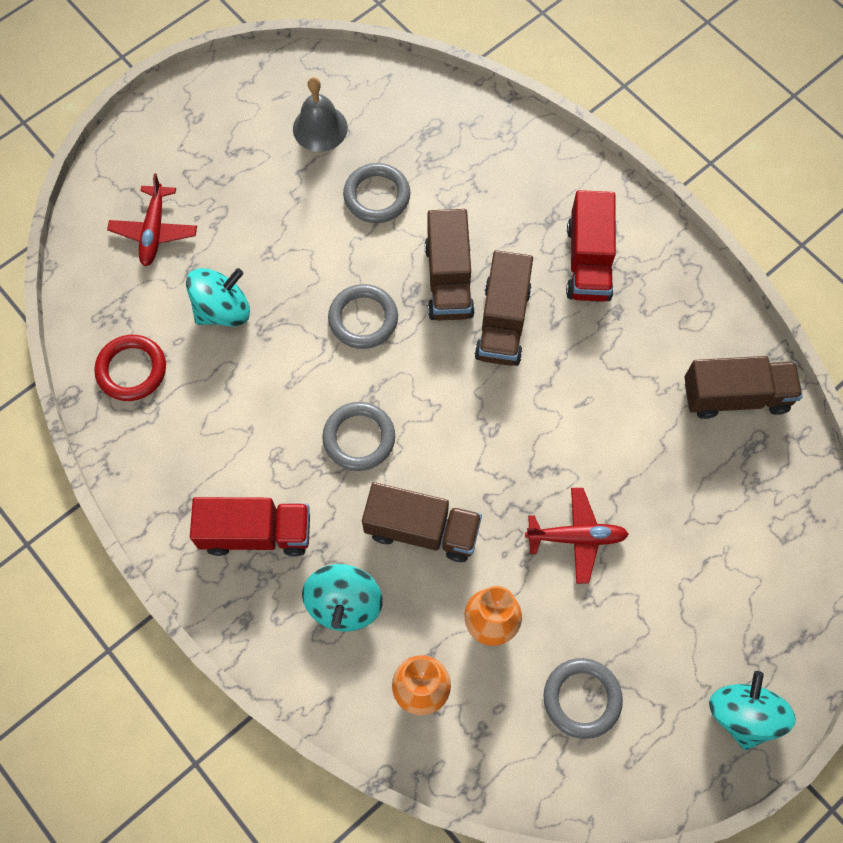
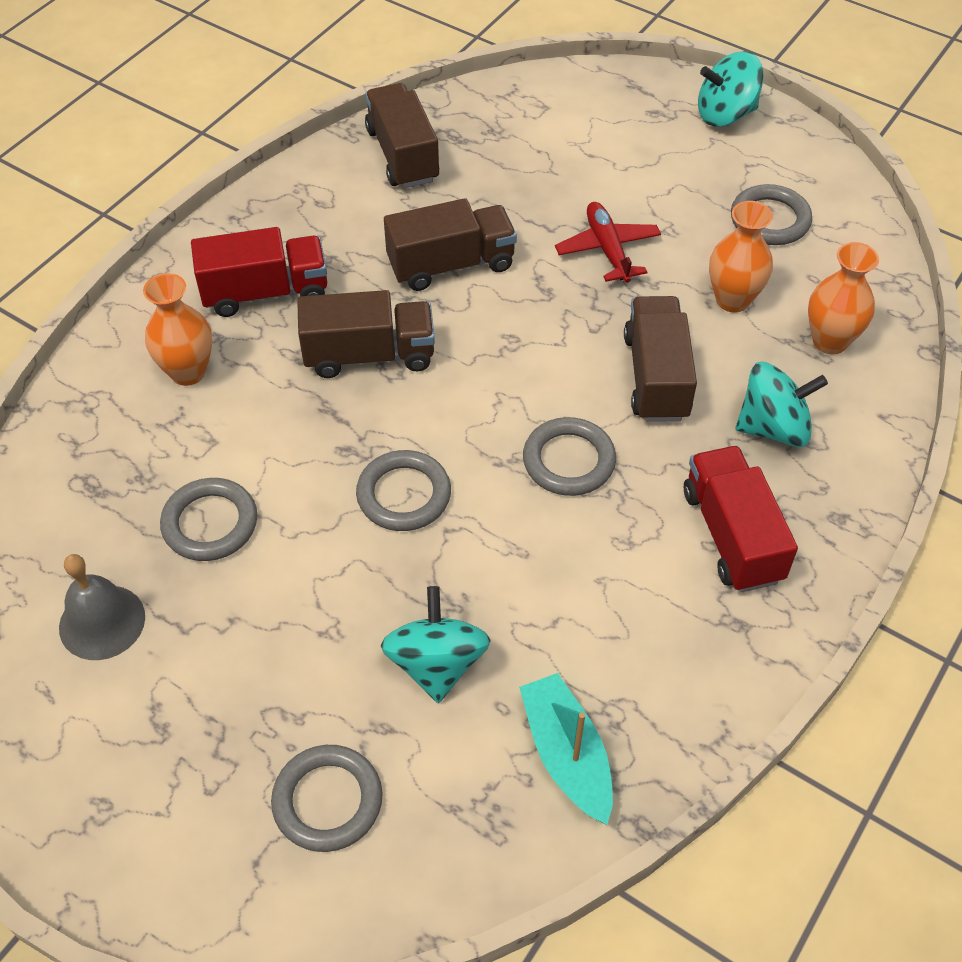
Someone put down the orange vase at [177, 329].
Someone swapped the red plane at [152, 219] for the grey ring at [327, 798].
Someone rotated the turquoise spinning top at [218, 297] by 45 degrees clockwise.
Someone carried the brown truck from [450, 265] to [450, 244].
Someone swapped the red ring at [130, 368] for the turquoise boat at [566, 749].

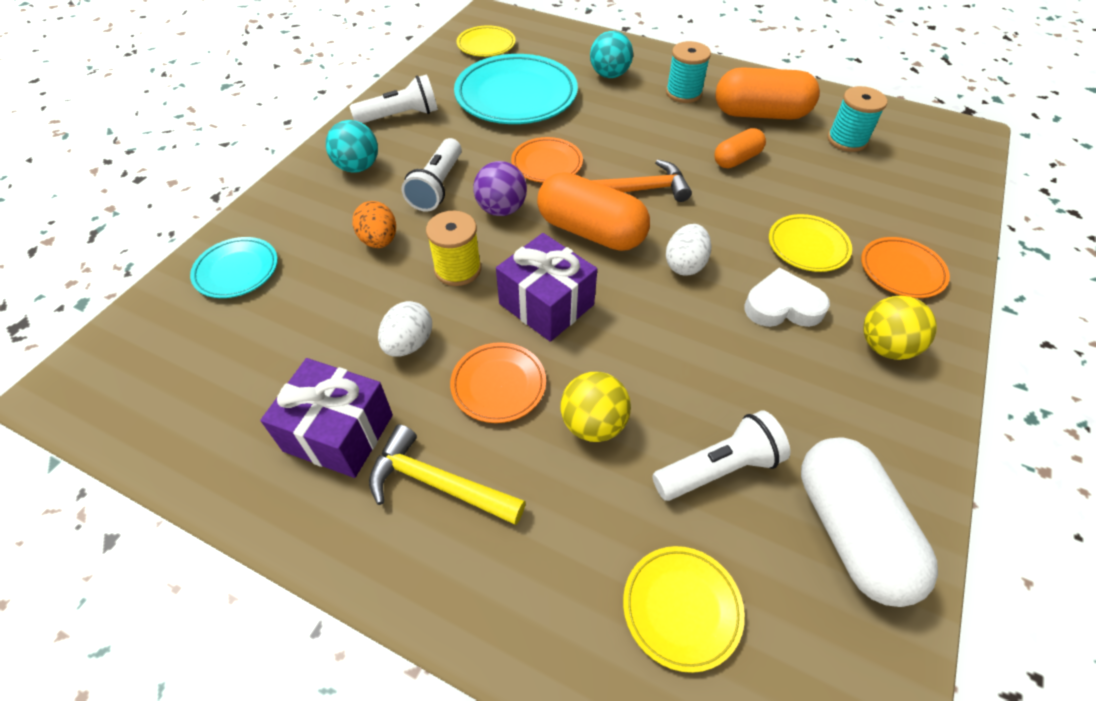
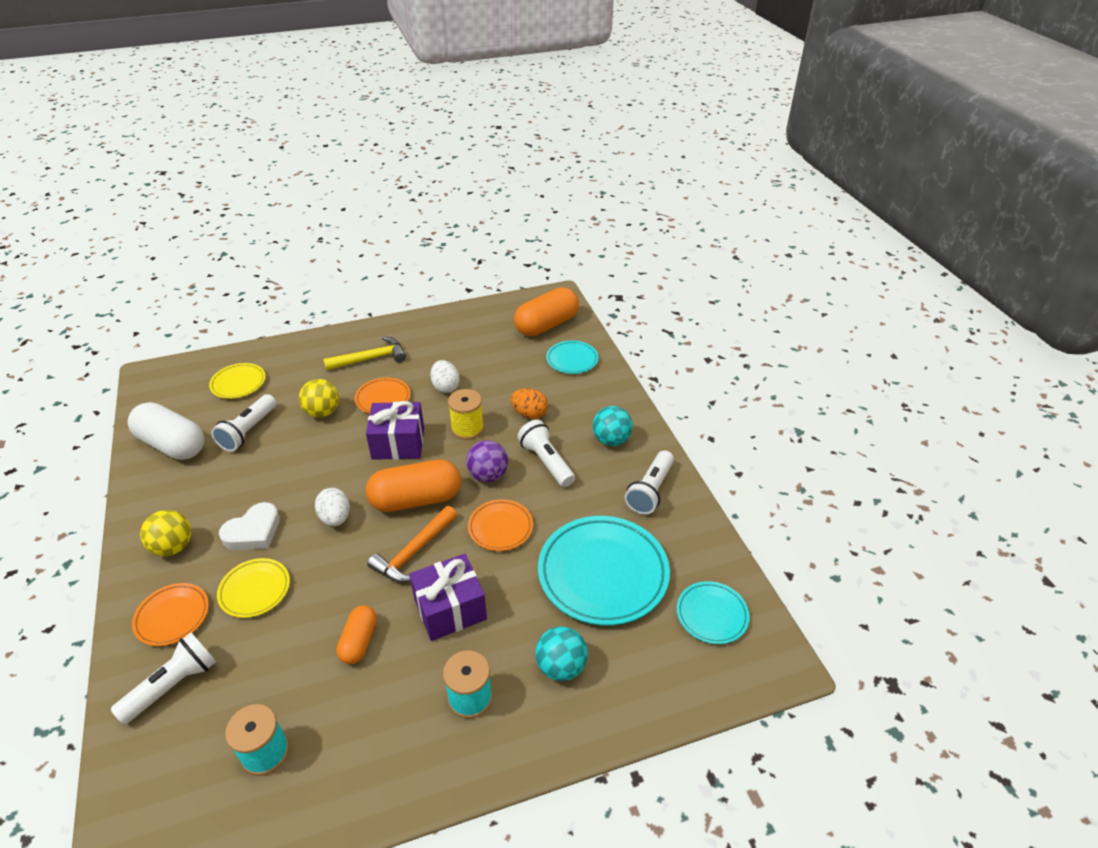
Someone put down the white flashlight at [163, 679].
Someone carried the purple gift from [326, 418] to [448, 597].
Someone carried the orange capsule from [768, 93] to [546, 311].
Someone repainted the yellow plate at [486, 41], which became the turquoise plate at [713, 612].

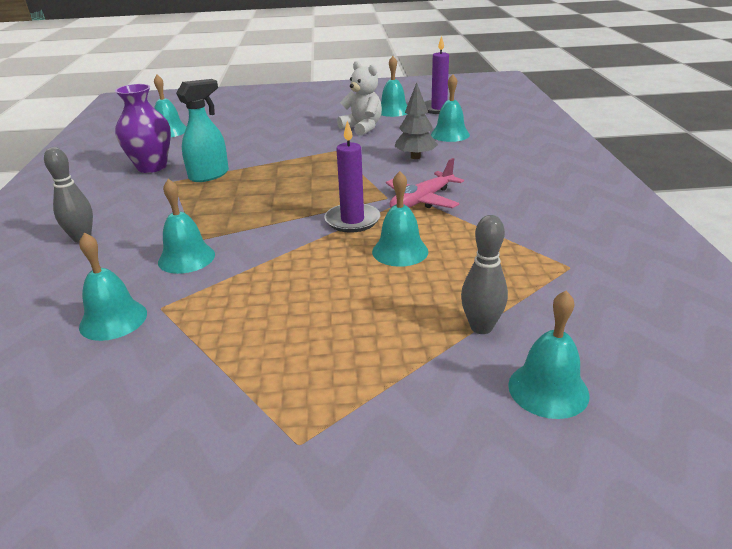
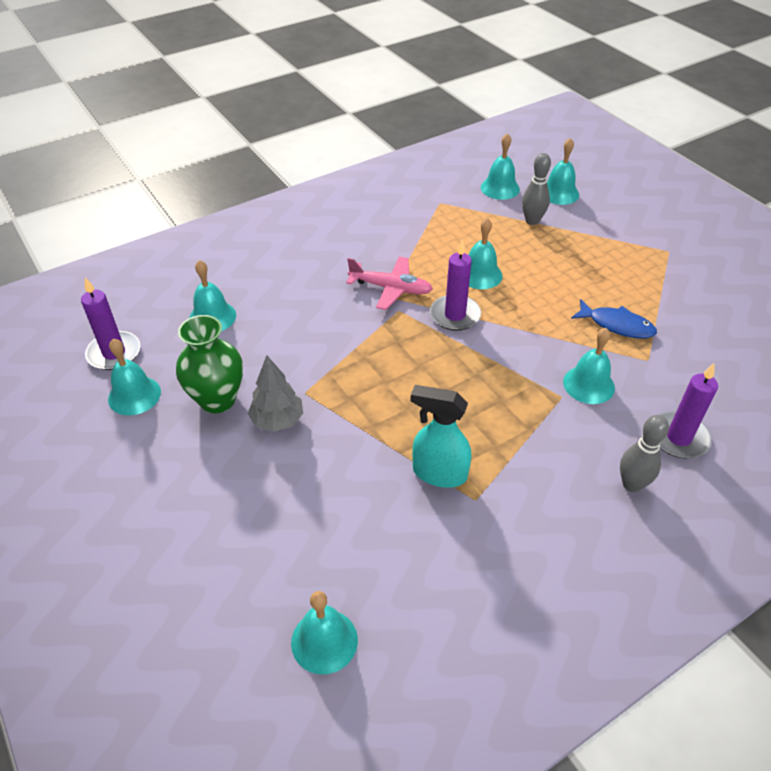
Someone swapped the white teddy bear at [359, 98] for the green vase at [209, 364].
Someone carried the grey tree from [416, 120] to [275, 393].
Someone carried the turquoise bell from [113, 286] to [500, 166].
Someone put down the blue fish at [614, 318].
Someone put down the purple candle at [688, 411].
Someone took away the purple vase at [143, 128].

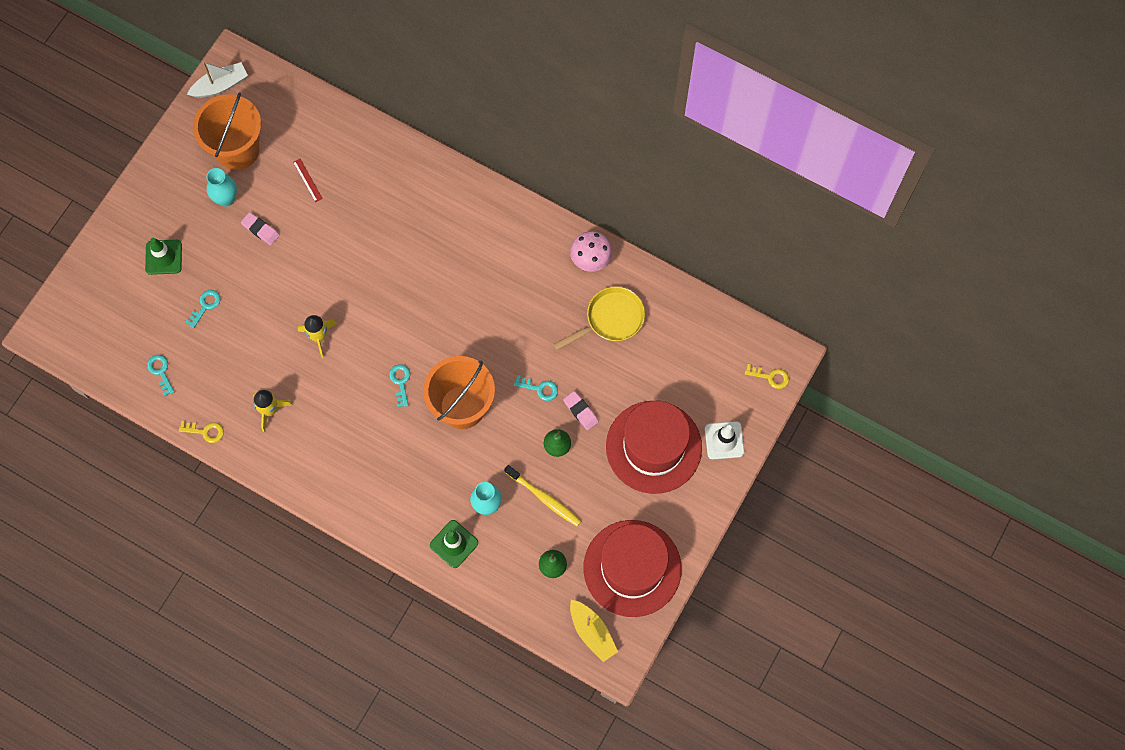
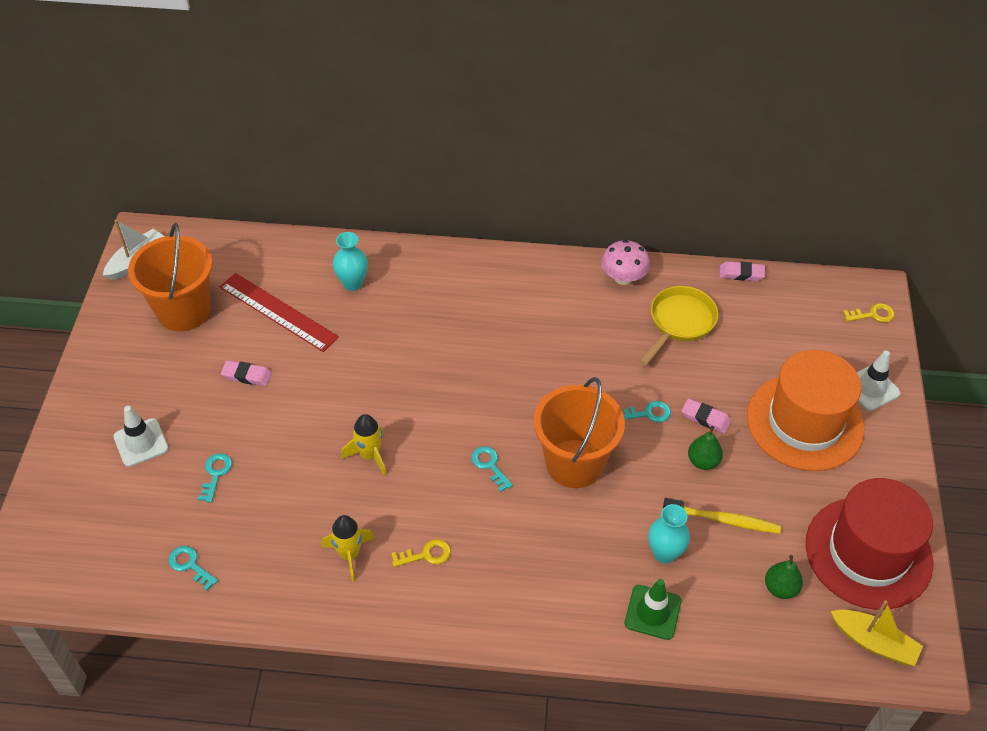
Someone repainted the green traffic cone at [163, 256], which became the white traffic cone at [141, 436].
Someone scaled the red ruler at [308, 180] by 2.35.
Someone carried the turquoise vase from [221, 187] to [350, 261].
Someone carried the yellow key from [201, 432] to [421, 553].
Someone put down the pink eraser at [742, 271].
Someone repainted the red hat at [654, 447], which became the orange hat at [806, 410].

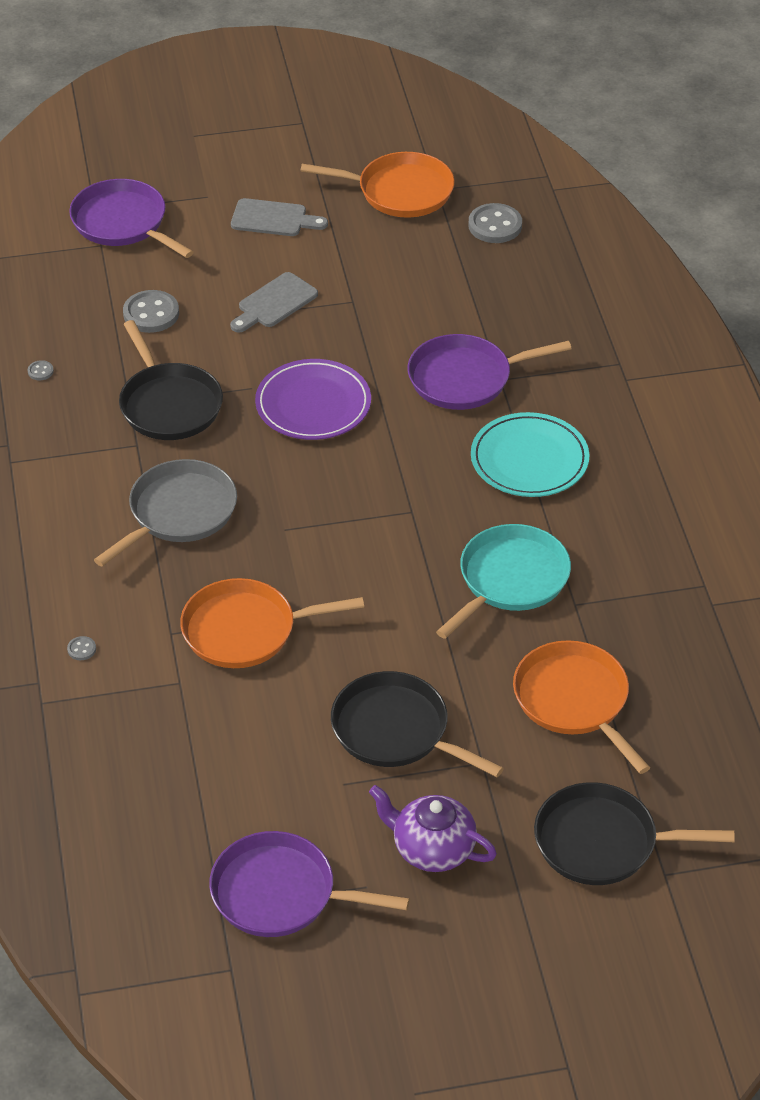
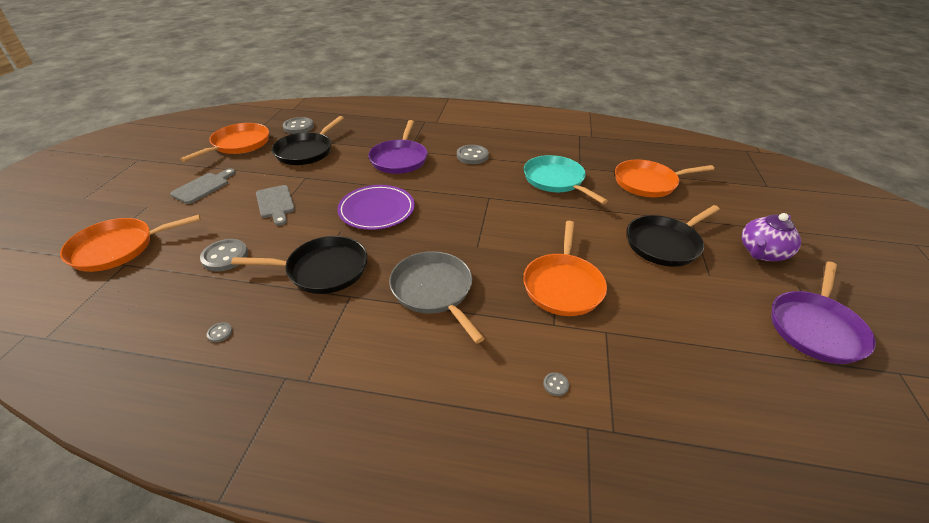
Someone repainted the purple pan at [131, 218], which became the orange pan at [130, 243].
Someone carried the black pan from [634, 833] to [308, 140].
Someone swapped the turquoise plate at [530, 454] for the grey button at [473, 154].

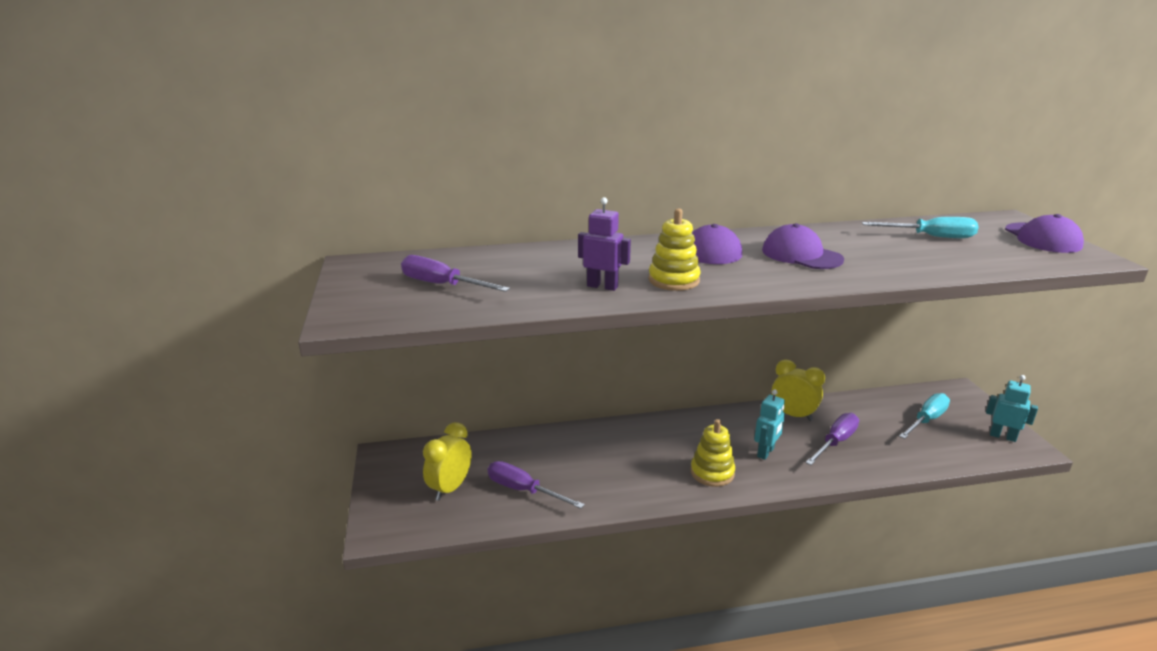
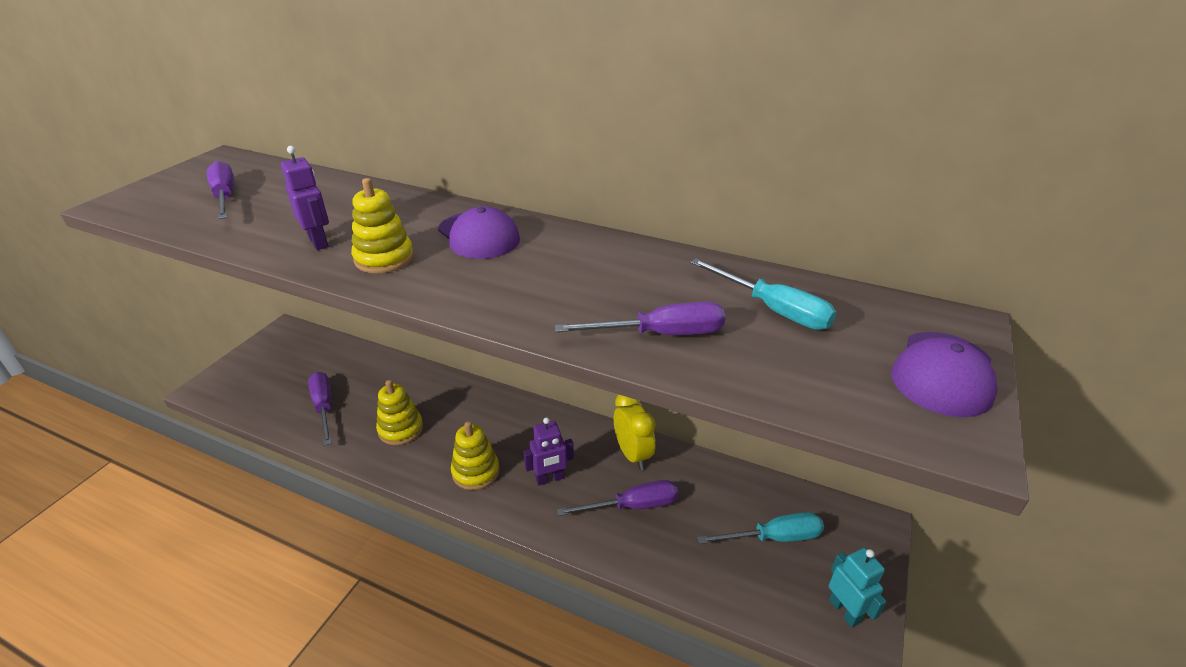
Someone put down the yellow stacking toy at [399, 412].
Someone repainted the turquoise robot at [769, 424], which became the purple robot at [549, 451].
Someone put down the purple screwdriver at [639, 318].
Someone took away the yellow clock at [447, 461].
Someone took away the purple cap at [803, 246].

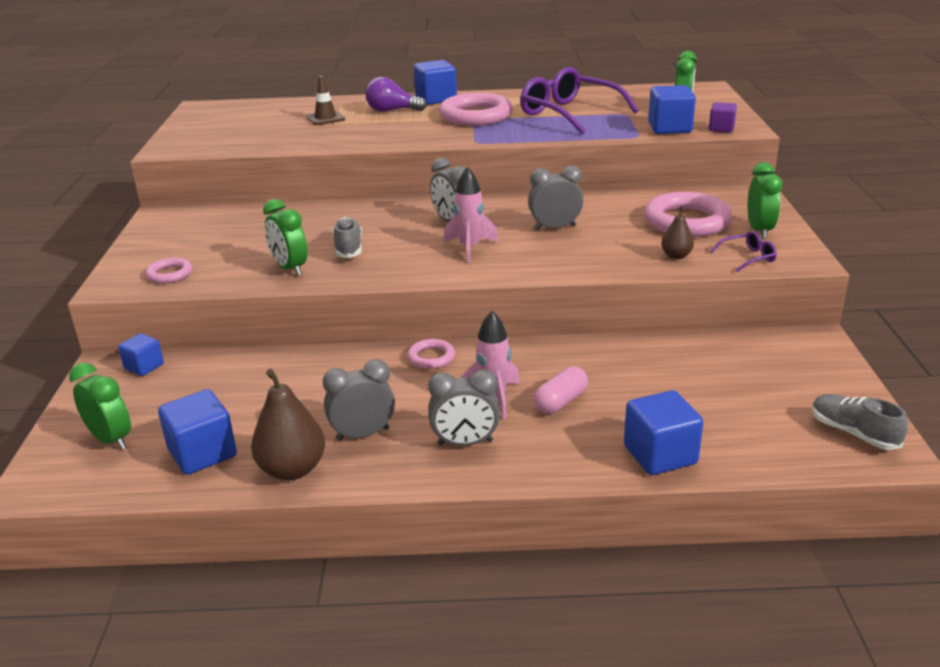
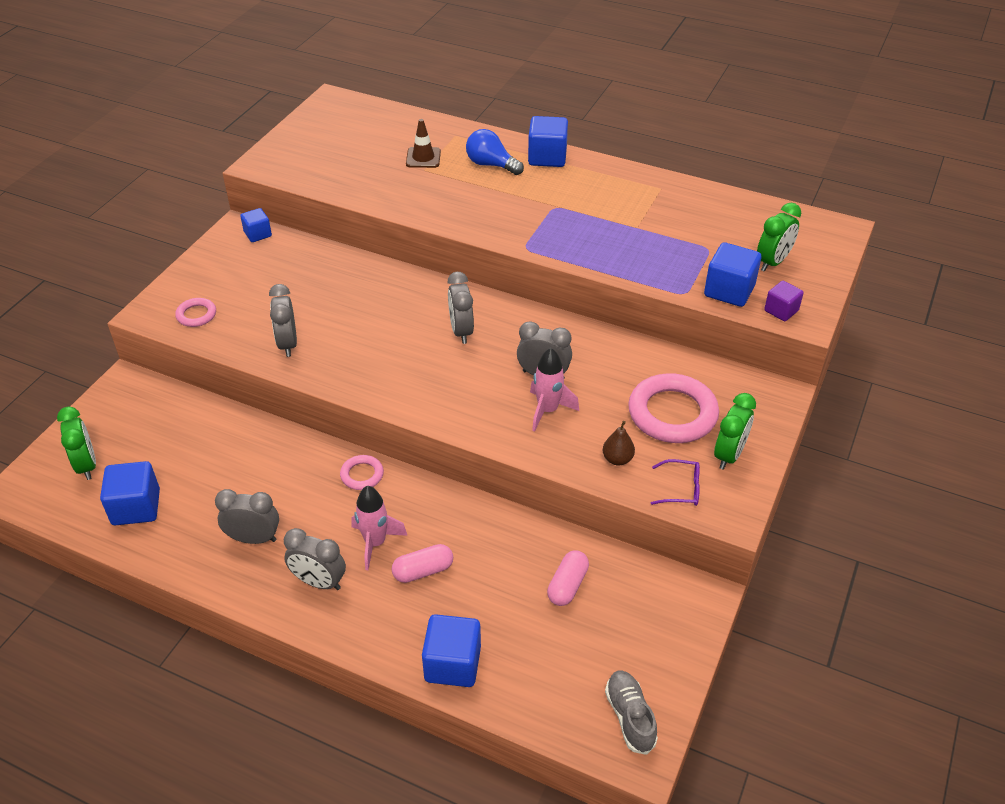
Someone carried the blue cube from [141, 354] to [256, 225].
Someone repainted the green clock at [285, 237], which became the grey clock at [283, 320].
Someone repainted the purple light bulb at [396, 94], which became the blue light bulb at [495, 152].
Someone carried the pink rocket from [470, 215] to [554, 390].
Someone put down the pink capsule at [568, 578].
Someone took away the brown pear at [288, 424].
Someone took away the grey shoe at [347, 237].
Someone took away the pink ring at [476, 109].
Someone took away the purple glasses at [579, 101].

